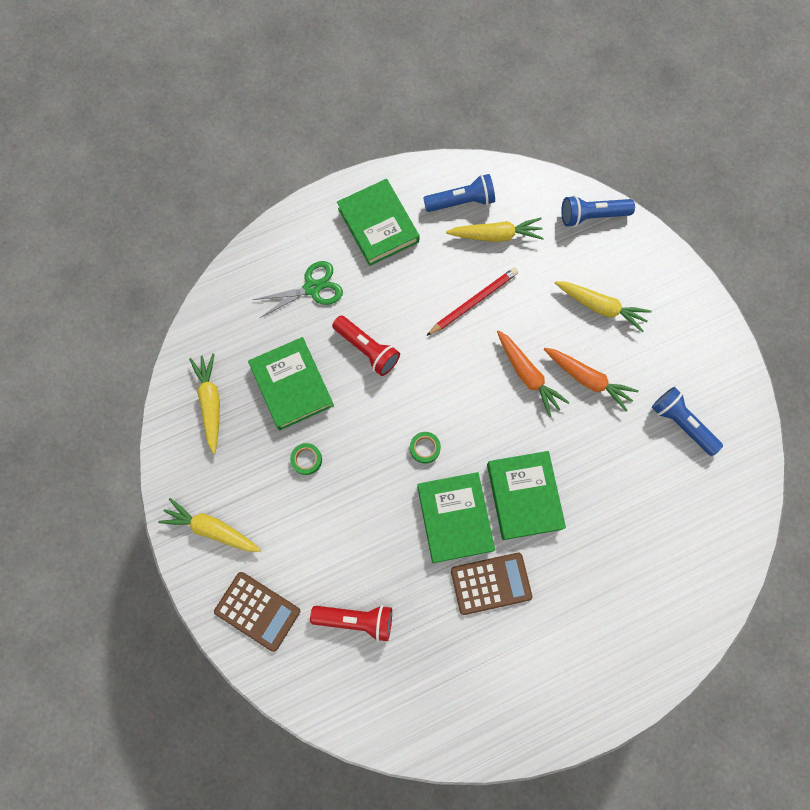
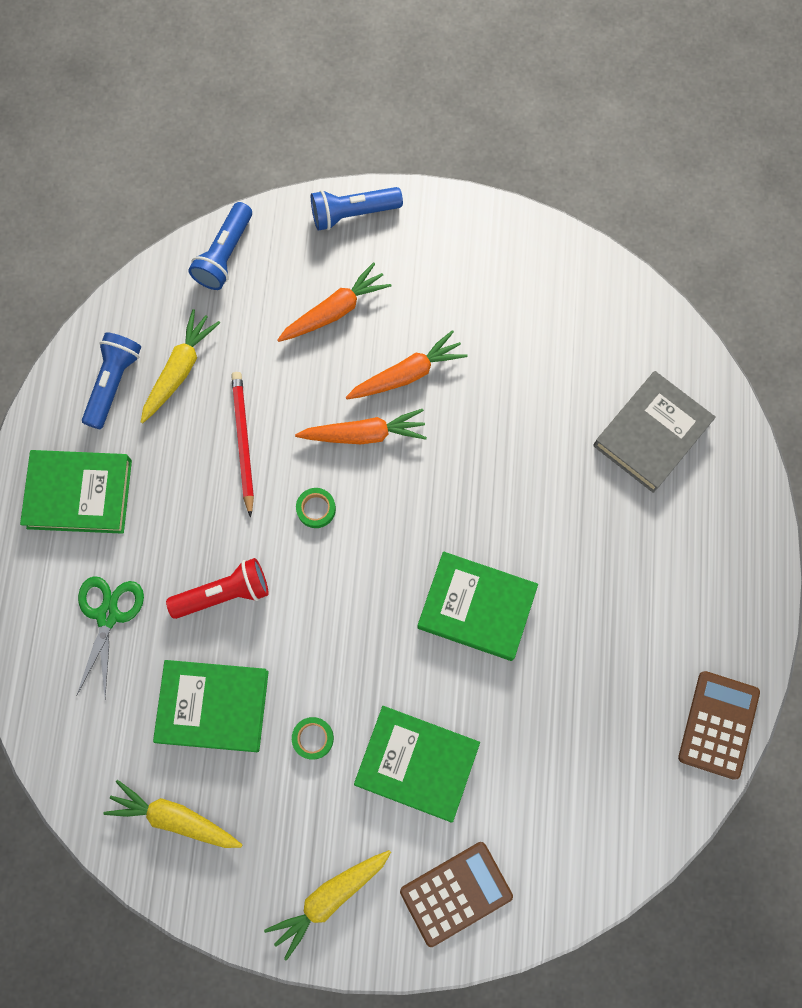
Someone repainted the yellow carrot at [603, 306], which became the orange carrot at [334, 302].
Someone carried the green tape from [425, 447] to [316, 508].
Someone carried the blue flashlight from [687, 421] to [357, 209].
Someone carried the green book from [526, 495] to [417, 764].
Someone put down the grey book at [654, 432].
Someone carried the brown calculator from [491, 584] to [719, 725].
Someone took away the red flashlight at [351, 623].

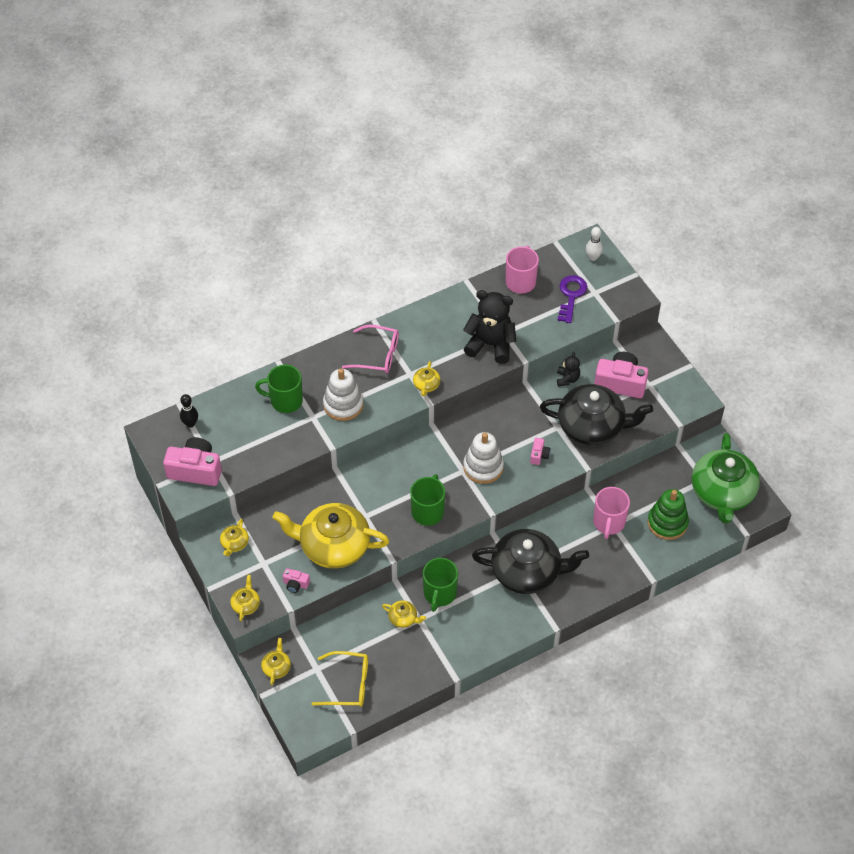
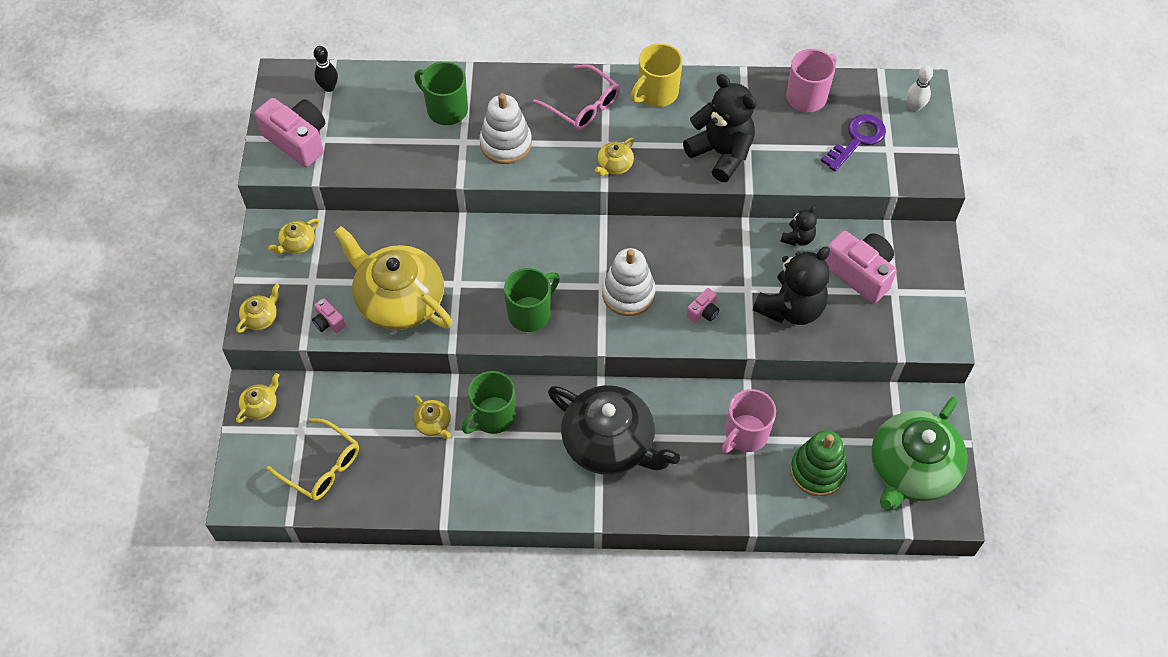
Someone put down the yellow mug at [657, 75].
Someone swapped the black teapot at [596, 414] for the black teddy bear at [791, 285].

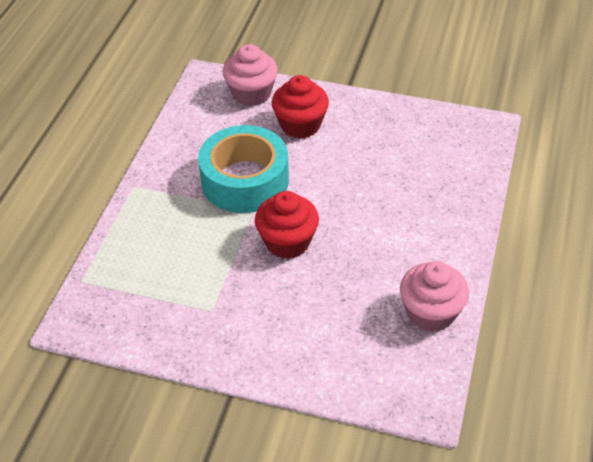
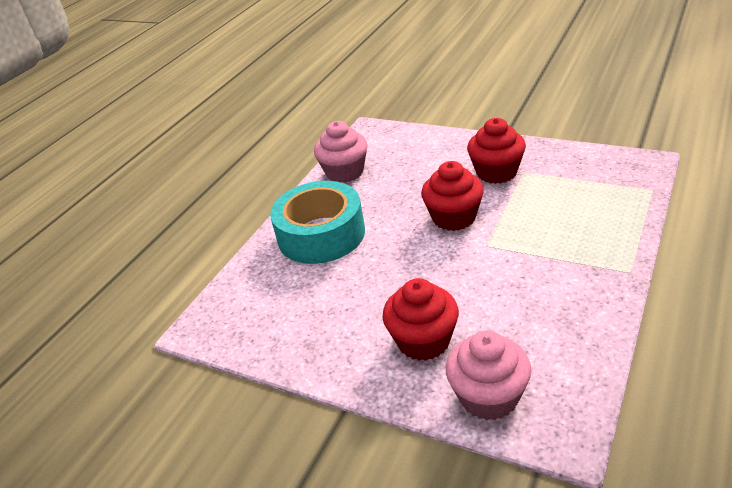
Someone carried the turquoise tape from [243, 169] to [317, 222].
Someone put down the red cupcake at [496, 151].

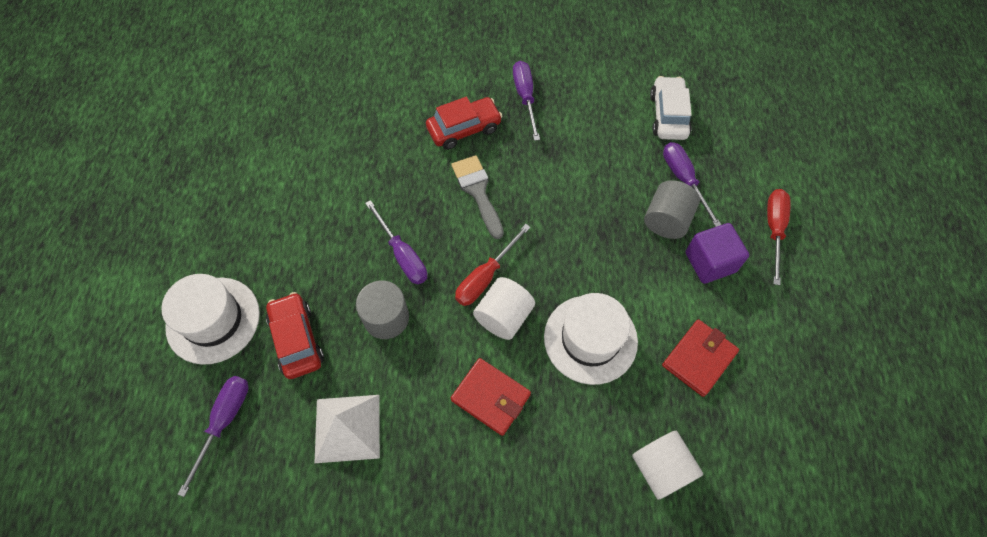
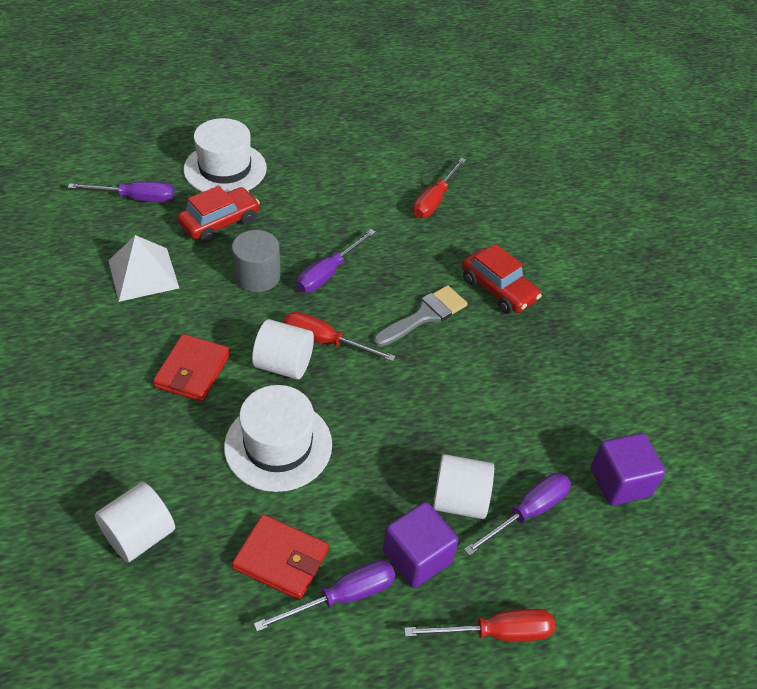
Someone carried the purple screwdriver from [526, 101] to [324, 596].
Someone put down the red screwdriver at [439, 188].
Someone repainted the grey cylinder at [672, 209], which became the white cylinder at [463, 486].
Someone swapped the white car at [671, 108] for the purple cube at [628, 469].

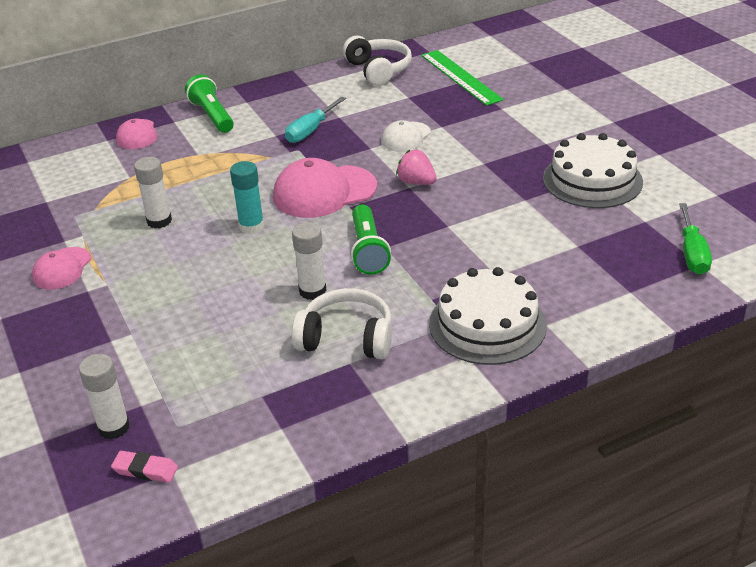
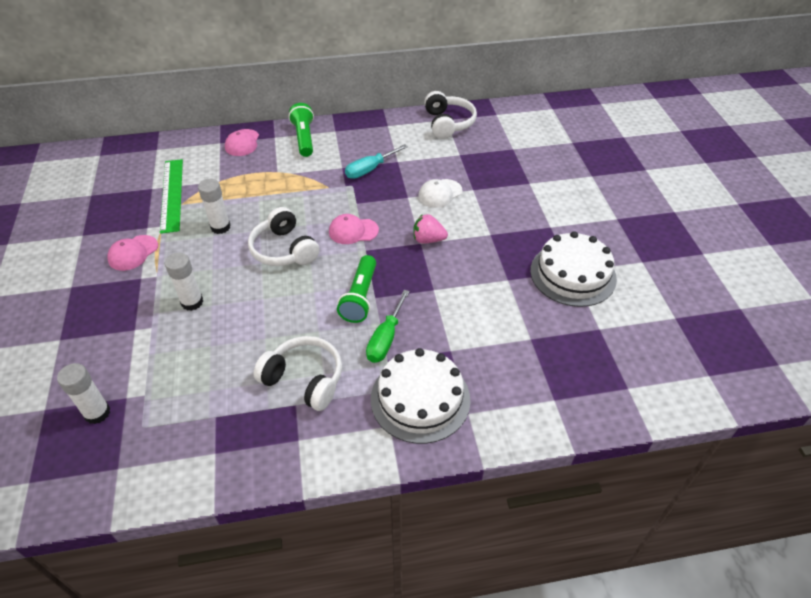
Someone carried the green ruler from [462, 78] to [171, 196].
Someone carried the white glue stick from [309, 261] to [184, 282].
Someone swapped the turquoise glue stick at [247, 197] for the white headphones at [284, 236].
Someone scaled the pink cap at [325, 188] by 0.58.
Someone carried the green screwdriver from [695, 239] to [388, 326].
Someone rotated the pink strawberry at [416, 167] by 45 degrees counterclockwise.
Someone took away the pink eraser at [144, 467].

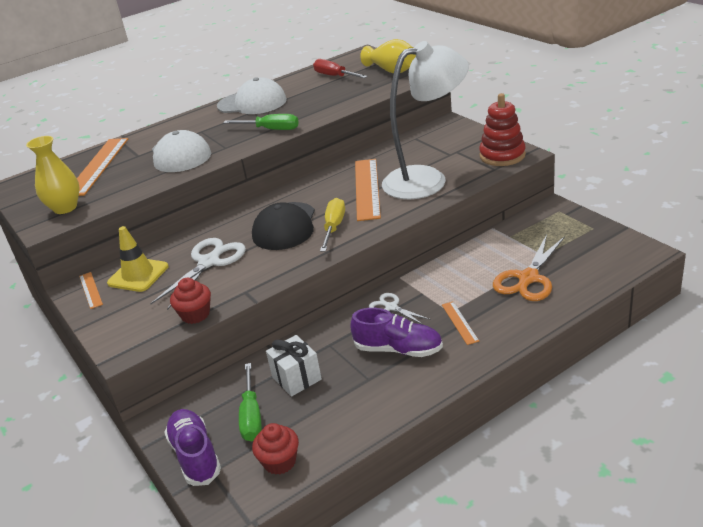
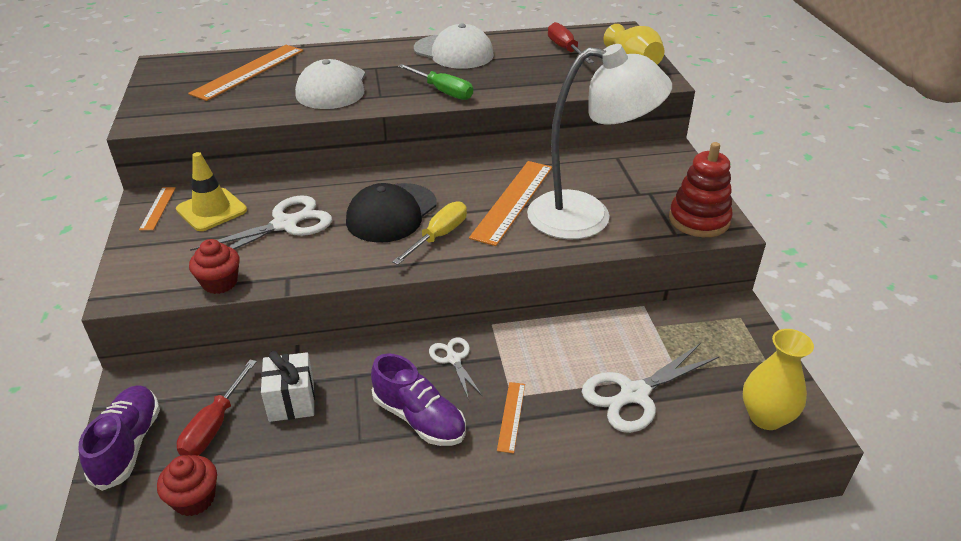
Someone repainted the green screwdriver at [250, 402], which became the red screwdriver at [217, 407].
Someone repainted the orange scissors at [529, 267], which became the white scissors at [650, 388].
Someone carried the yellow vase from [53, 175] to [778, 379].

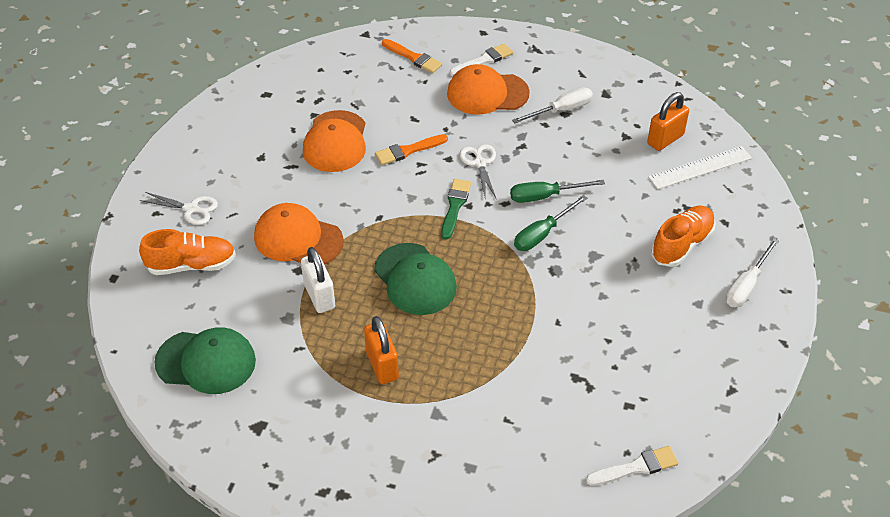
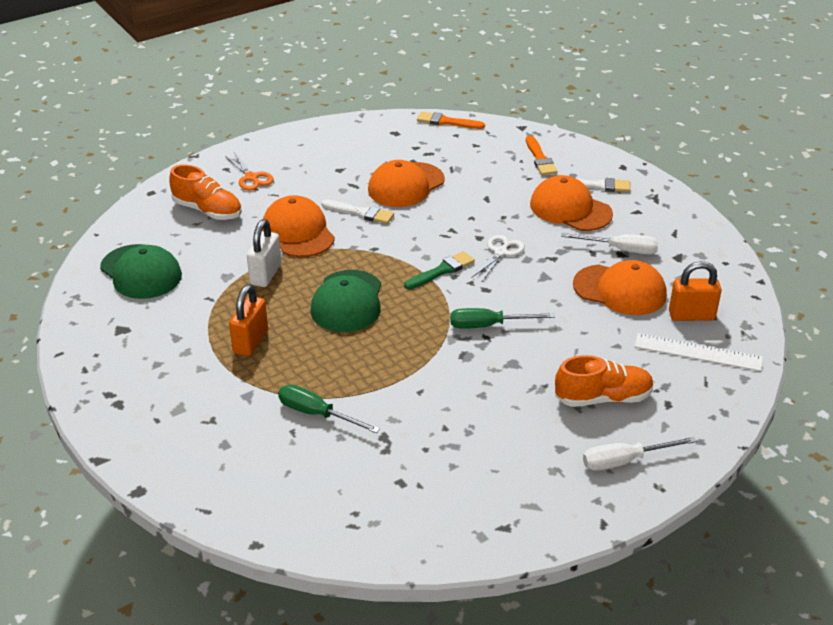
Someone repainted the white scissors at [179, 208], which became the orange scissors at [249, 171].
Someone carried the green screwdriver from [557, 191] to [329, 409].
Someone carried the white brush from [632, 466] to [357, 212].
Someone carried the orange brush from [411, 149] to [451, 120].
Someone put down the orange cap at [620, 287].

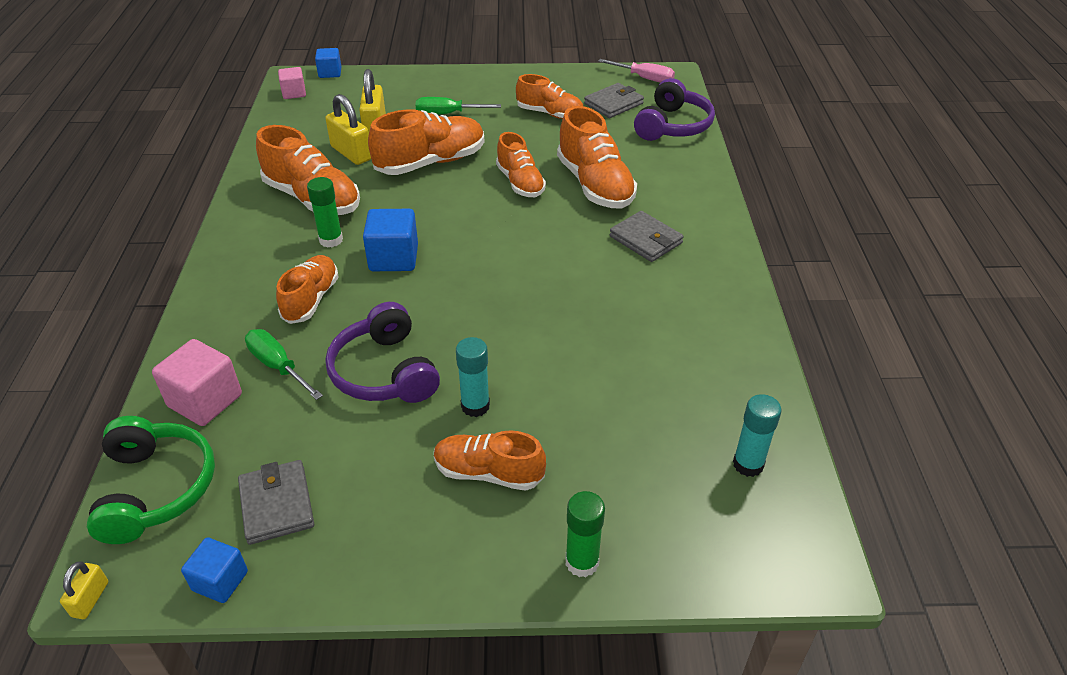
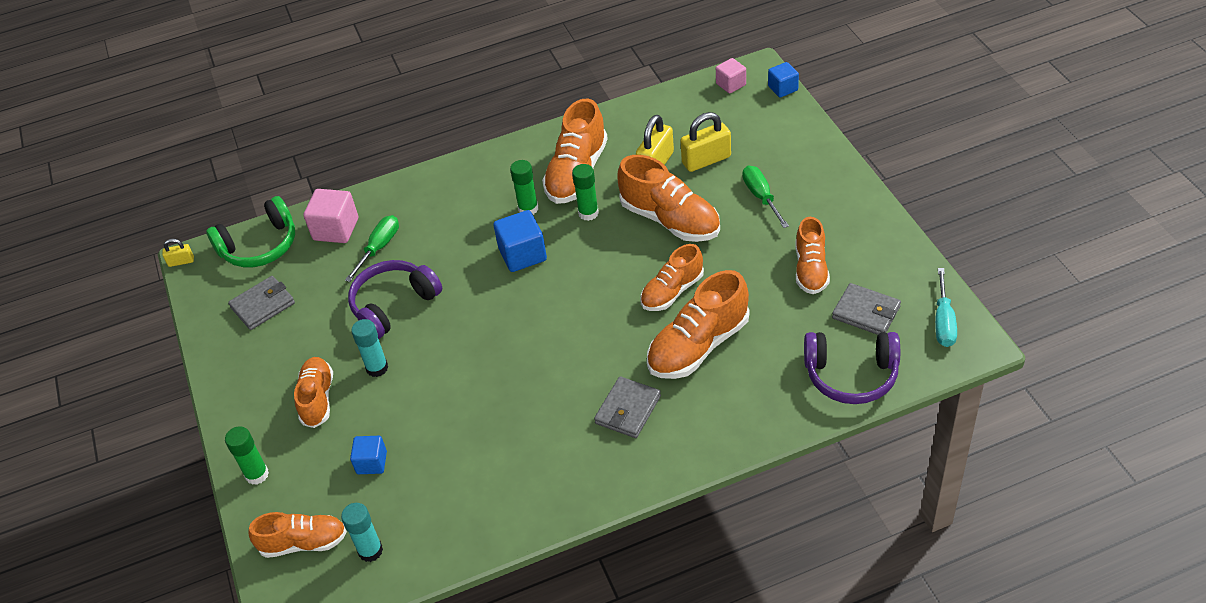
Someone carried the orange shoe from [307, 289] to [297, 535].
Someone carried the blue cube from [214, 570] to [368, 455].
Someone put down the green glue stick at [585, 192].
Someone repainted the pink screwdriver at [636, 71], which became the turquoise screwdriver at [946, 307].

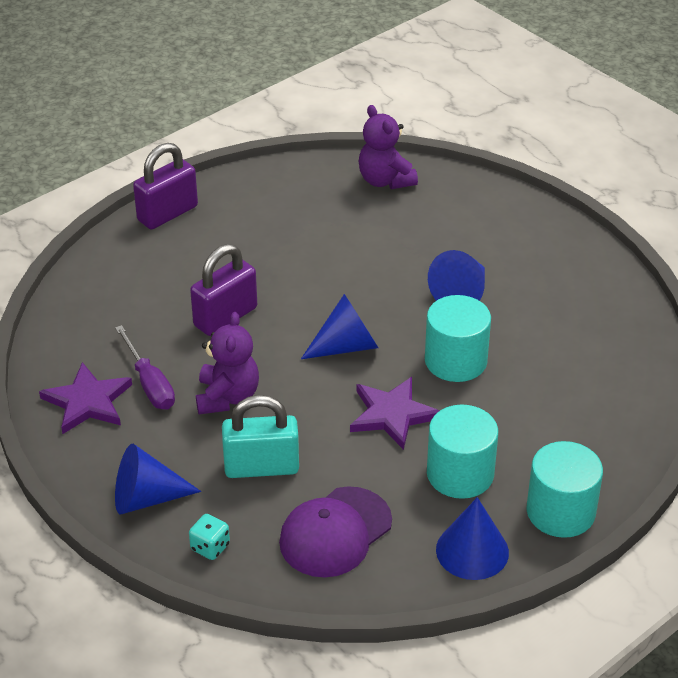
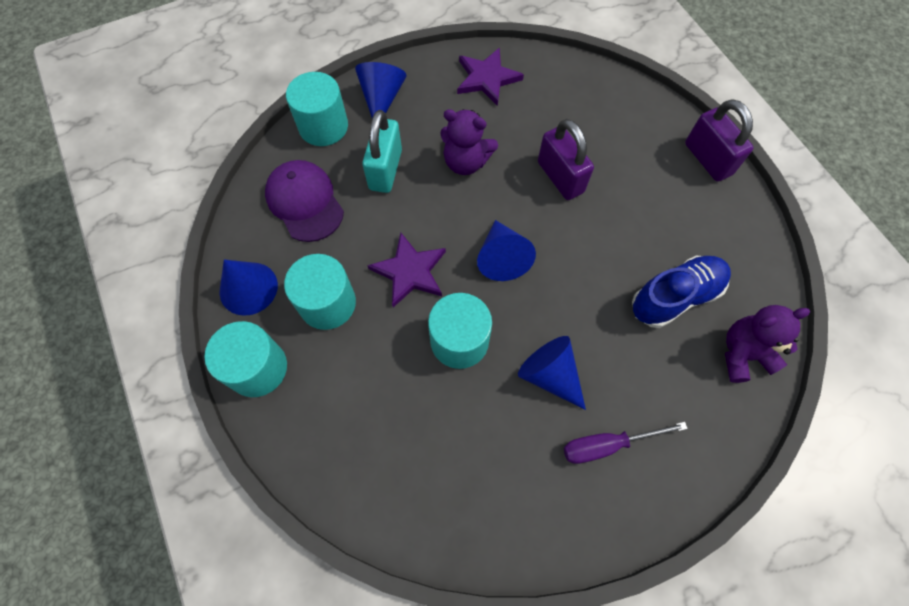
Someone swapped the turquoise dice at [209, 537] for the turquoise cylinder at [317, 109].
Someone carried the purple screwdriver from [145, 367] to [626, 443].
Someone put down the blue shoe at [681, 291].

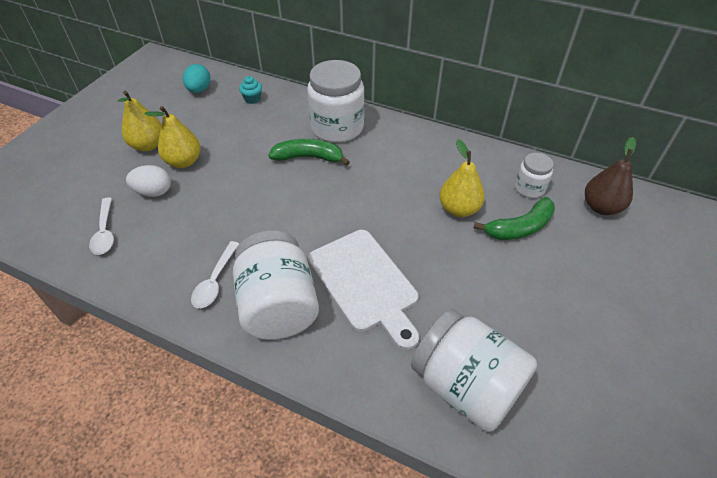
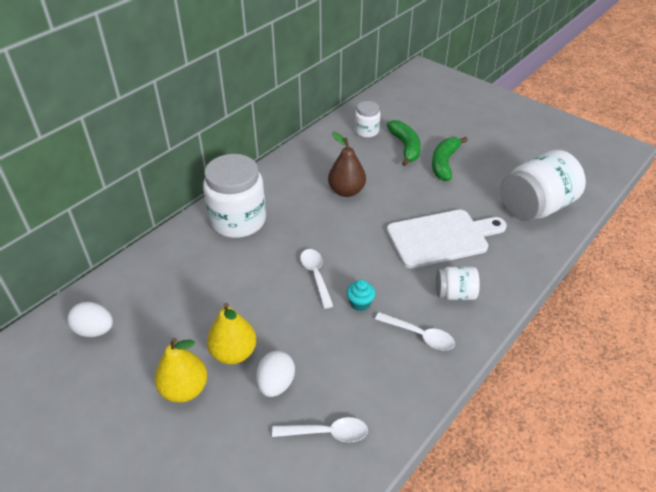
Someone repainted the turquoise egg at [196, 78], which became the white egg at [90, 319].
Someone put down the white spoon at [317, 279].
Someone carried the brown pear from [610, 176] to [347, 164].
Someone carried the turquoise cupcake from [250, 90] to [360, 295].
Someone carried the green banana from [309, 152] to [450, 159].
Someone scaled the white jar at [276, 285] by 0.51.
Someone took away the yellow pear at [462, 178].

